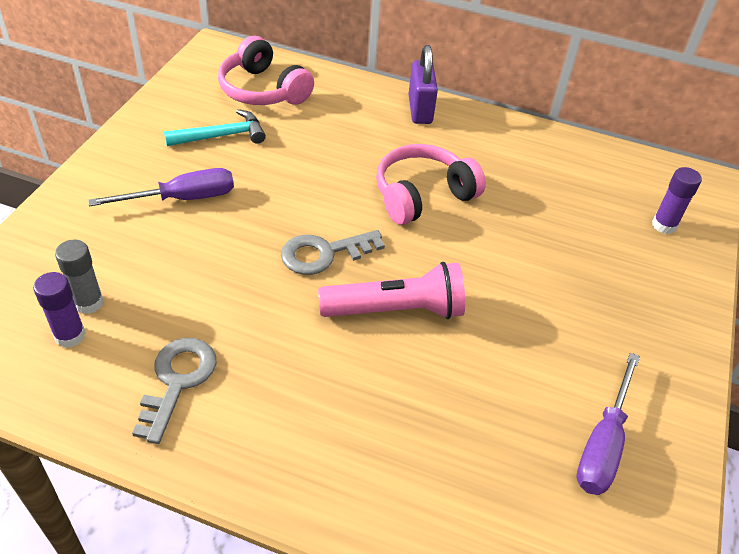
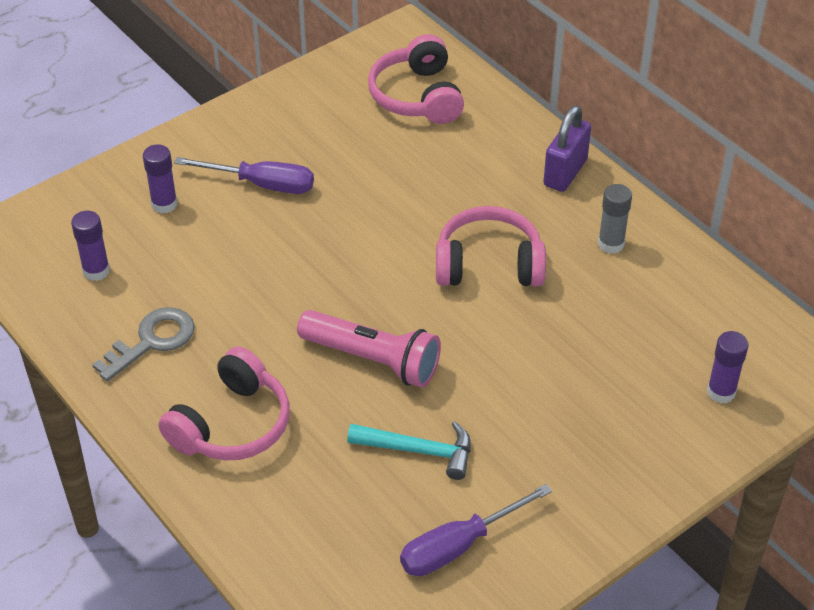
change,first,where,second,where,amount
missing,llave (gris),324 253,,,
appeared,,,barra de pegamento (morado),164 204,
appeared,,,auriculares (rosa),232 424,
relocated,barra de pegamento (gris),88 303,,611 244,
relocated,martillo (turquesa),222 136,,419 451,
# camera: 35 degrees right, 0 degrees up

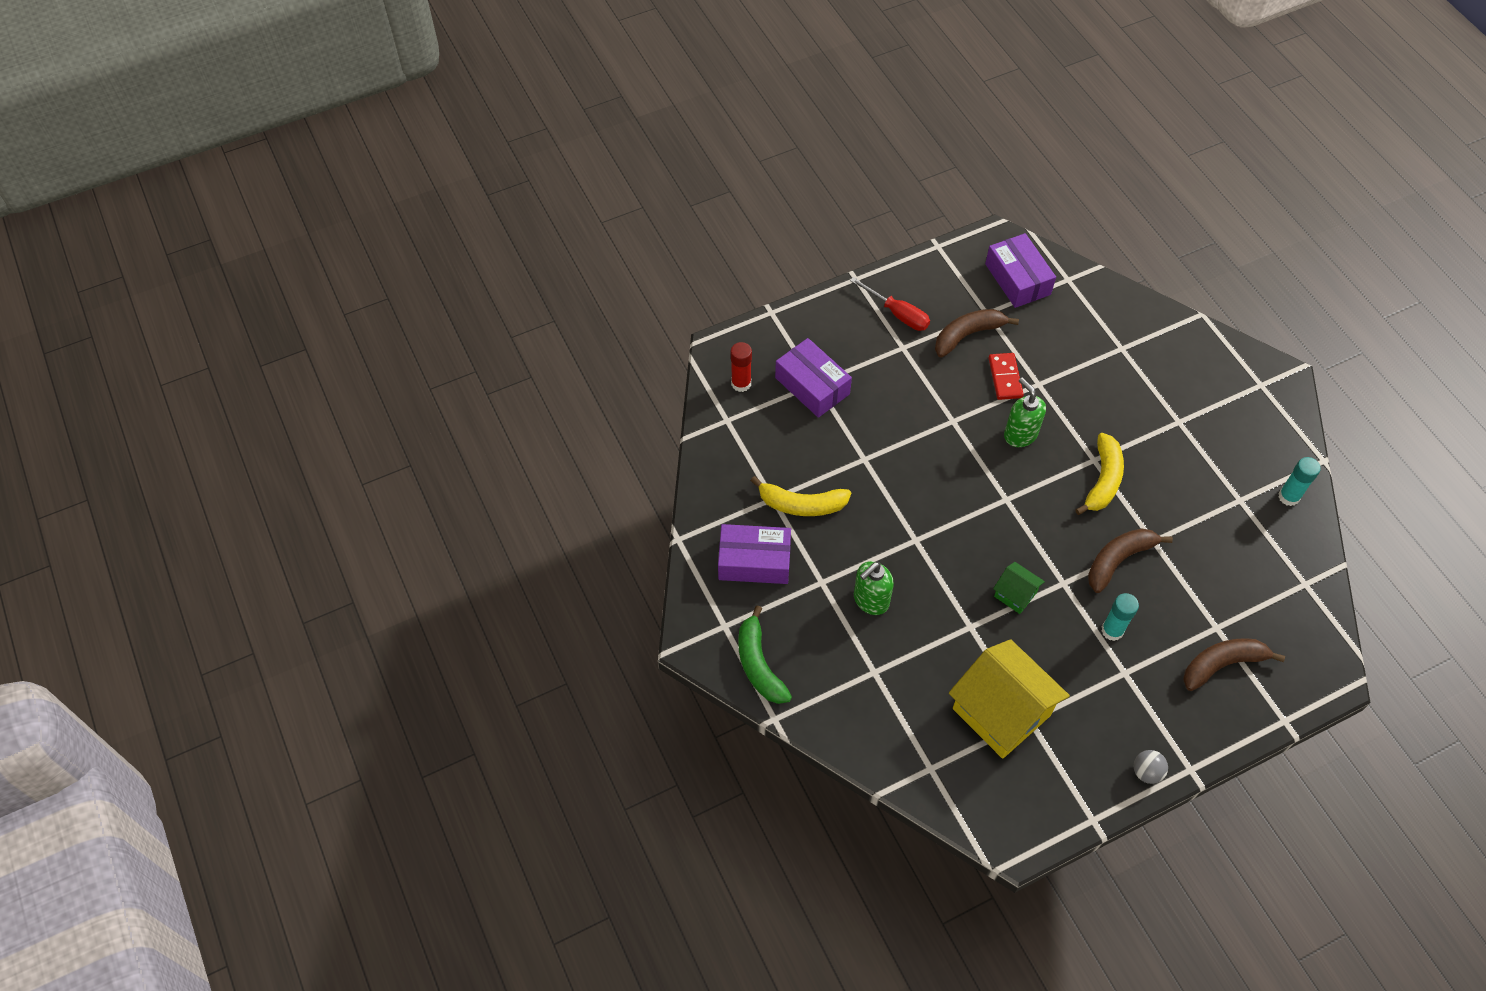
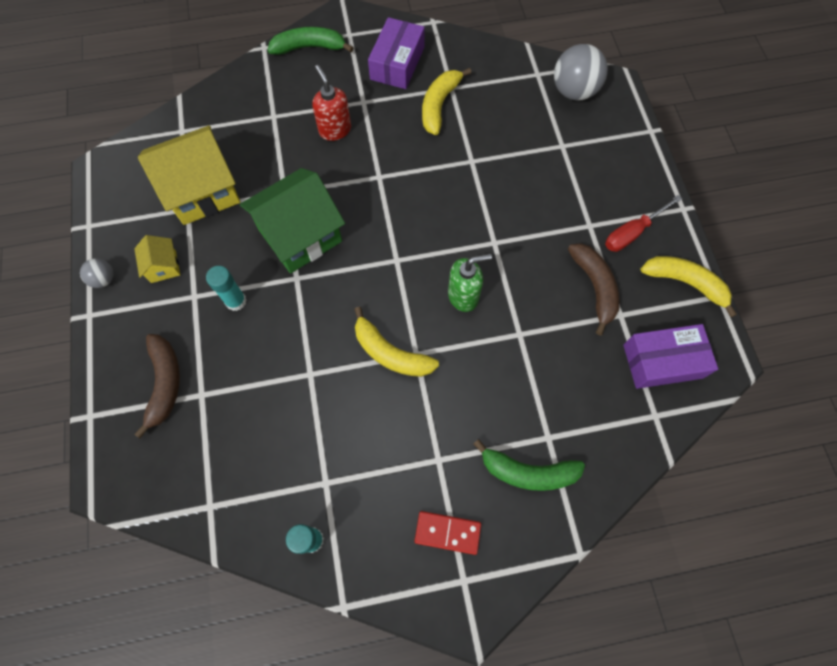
change,first,where,second,where,amount
missing,caja (morado),812 386,,,
missing,plátano (marrón),1118 560,,,
appeared,,,casa (amarillo),163 266,
appeared,,,plátano (verde),527 472,
appeared,,,plátano (amarillo),685 283,
relocated,ficha de dominó (rojo),1005 378,,447 533,
exchanged,barra de pegamento (rojo),741 383,pelota (gris),574 91,
colour,dispensador de jabón (verde),870 600,dispensador de jabón (rojo),335 130,
size,casa (verde),1015 594,,300 235,x2.14
# camera: 105 degrees right, 10 degrees up

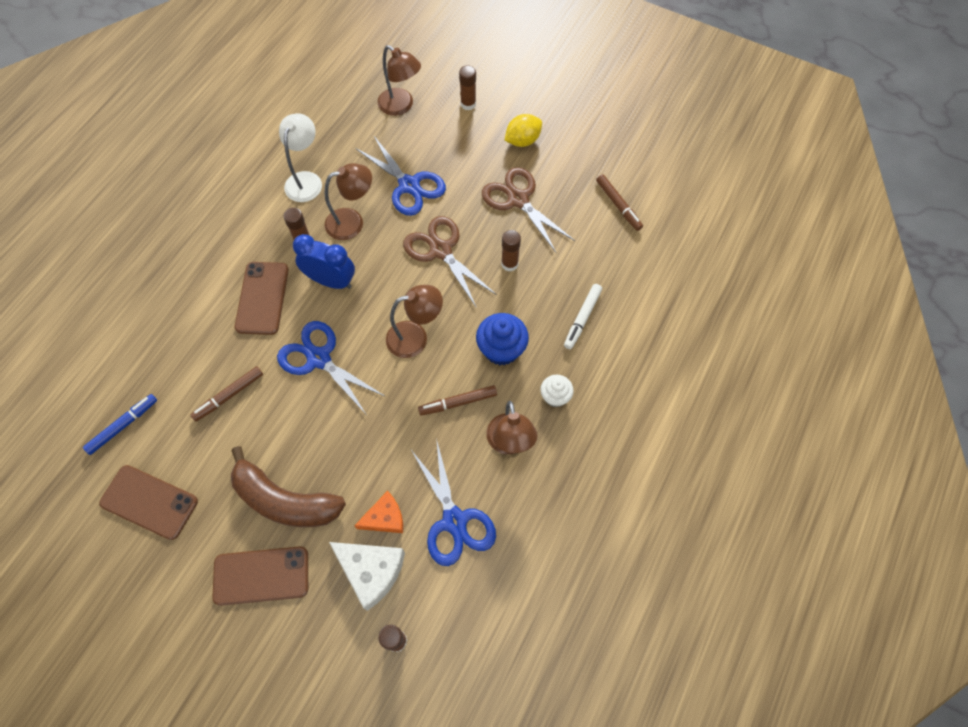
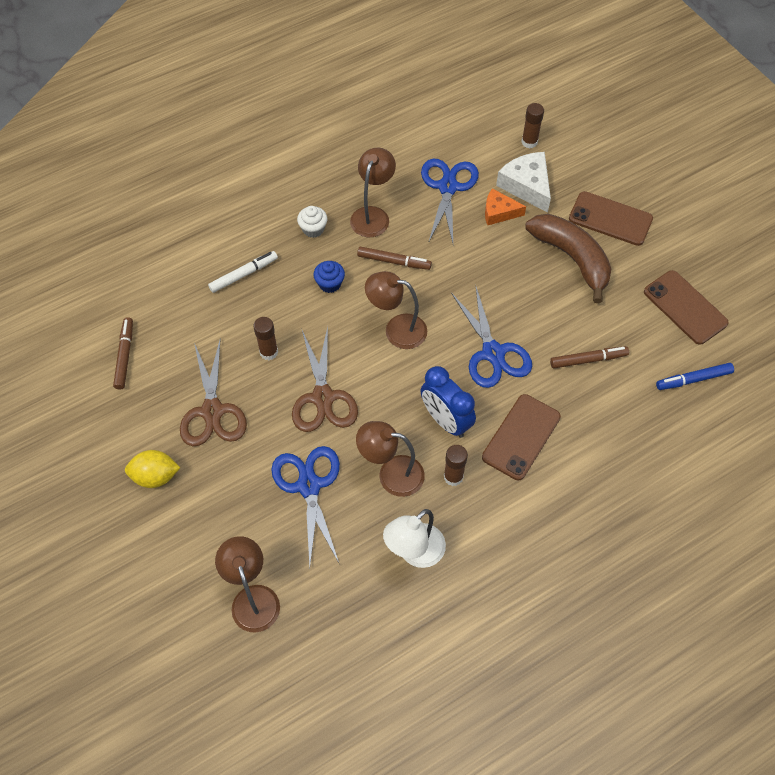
change,first,where,second,where,amount
missing,barra de pegamento (marrón),468 104,,,
size,magdalena (azul),501 349,,330 284,x0.62
# camera: 150 degrees left, 5 degrees down

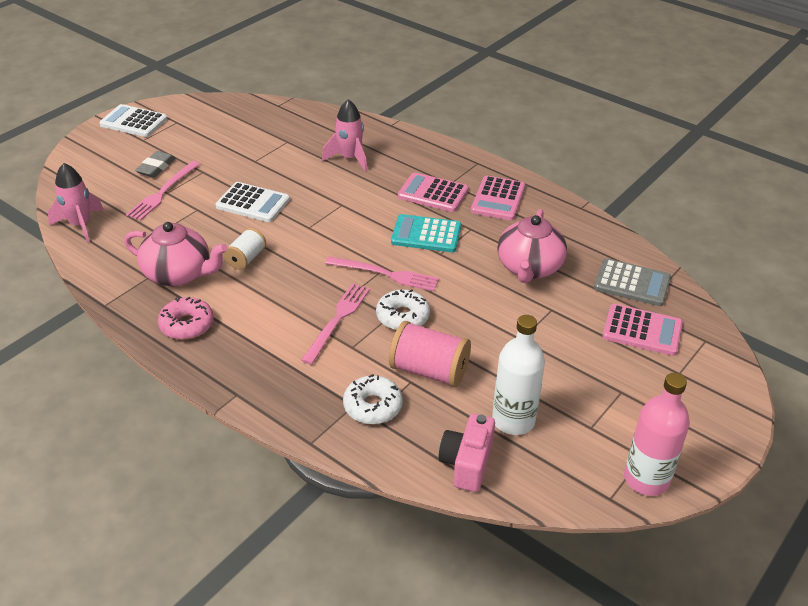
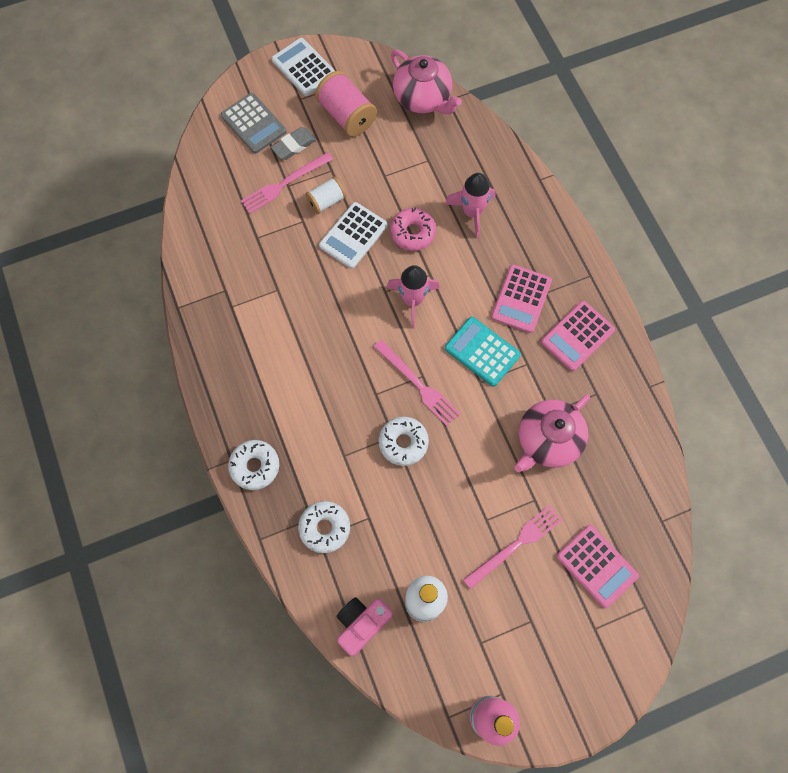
change,first,where,second,where,amount
appeared,,,rosquilla (blanco),255 466,
relocated,cohete (rosa),80 225,,413 300,
relocated,tetera (rosa),179 274,,423 98,
relocated,rosquilla (rosa),187 325,,412 233,
relocated,carrete (blanco),246 259,,326 201,
relocated,tenedor (rosa),337 320,,515 545,
relocated,carrete (rosa),429 371,,346 115,
relocated,calculadora (gris),632 283,,253 124,
spun,calculadora (blanco),253 203,,353 235,75 degrees clockwise
spun,calculadora (rosa),433 193,,521 299,120 degrees counterclockwise
# camera: 30 degrees right, 30 degrees up

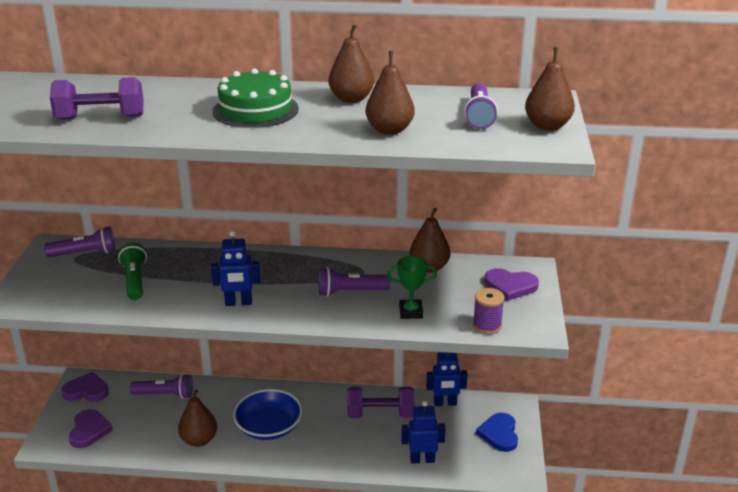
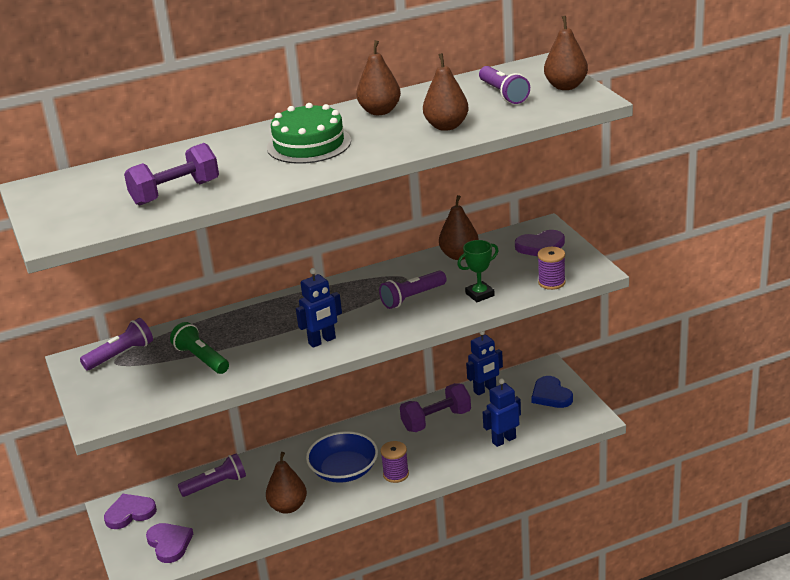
change,first,where,second,where,amount
appeared,,,carrete (morado),396 474,
# camera: 25 degrees left, 0 degrees up

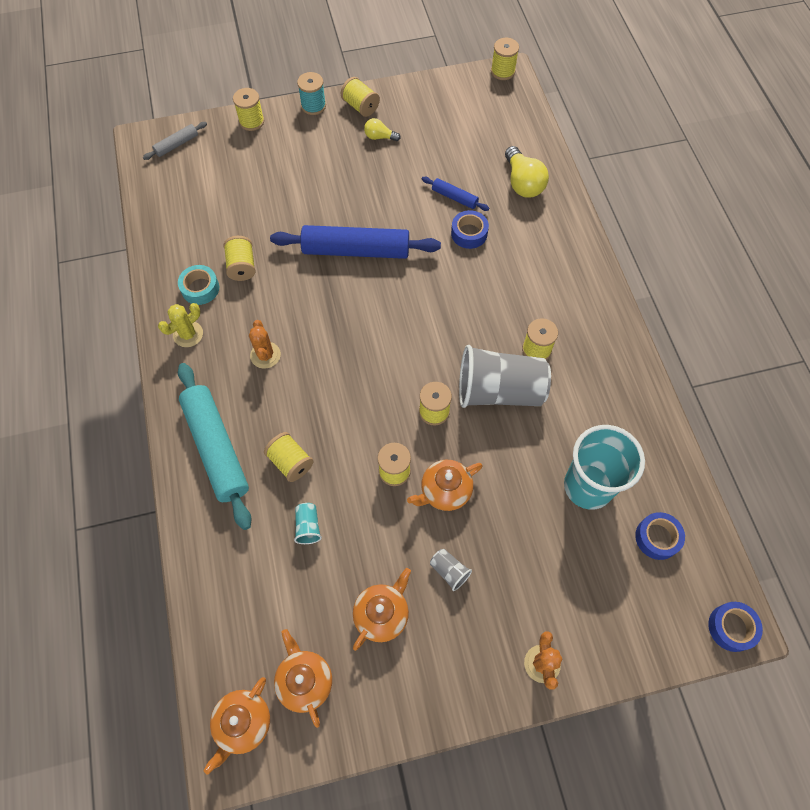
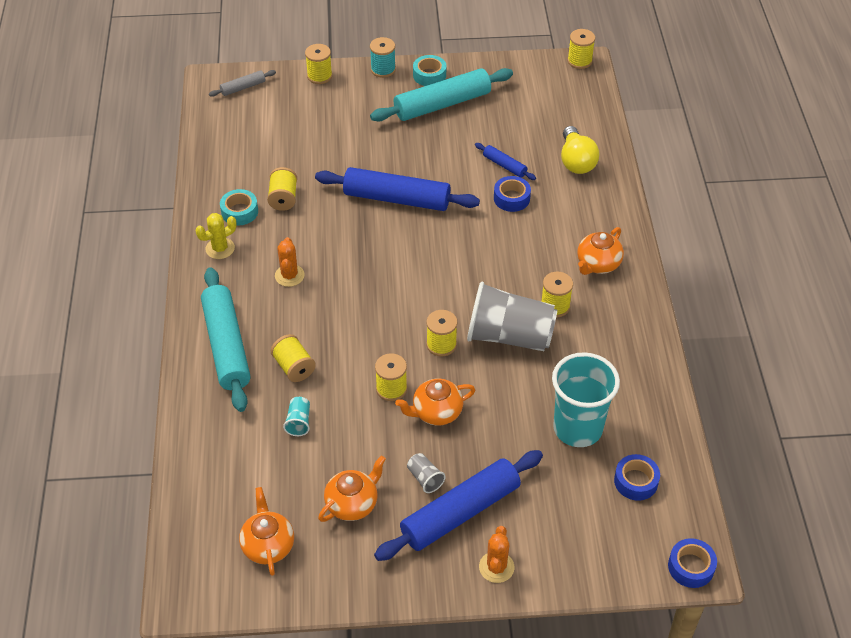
change,first,where,second,where,amount
appeared,,,rodillo (azul),460 512,
relocated,tetera (naranja),243 723,,597 264,
exchanged,carrete (amarillo),360 106,cinta adhesiva (turquesa),429 75,
exchanged,bombilla (amarillo),379 137,rodillo (turquesa),442 104,
# camera: 10 degrees right, 15 degrees down

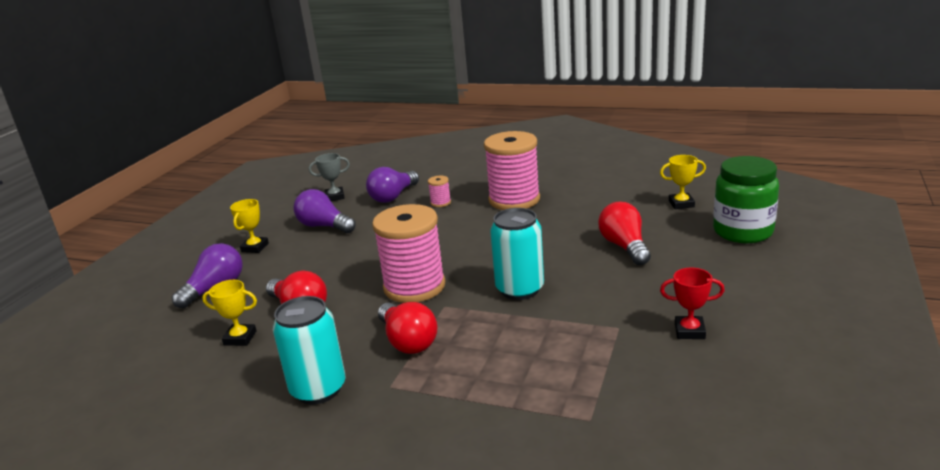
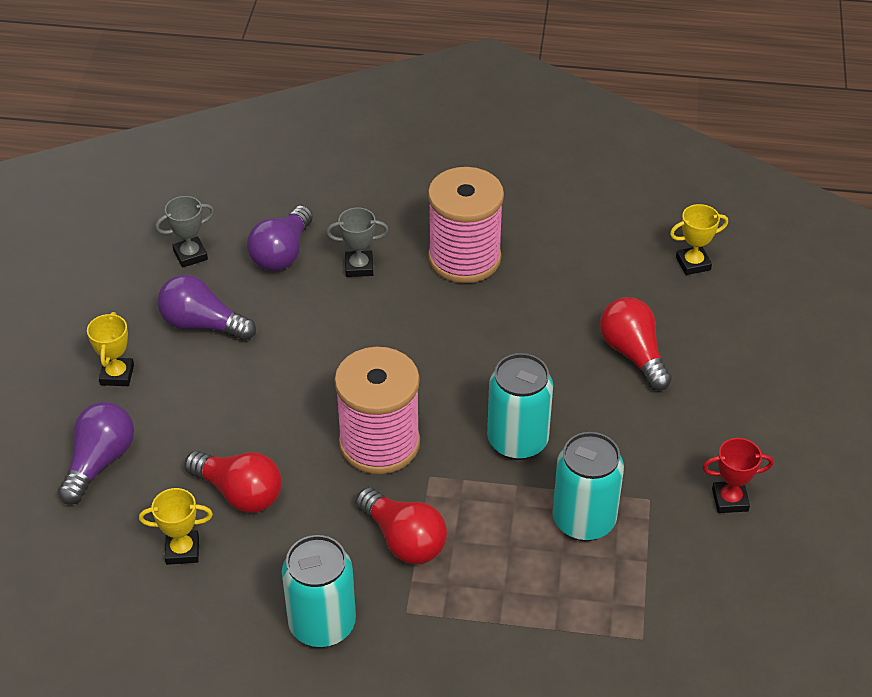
change,first,where,second,where,amount
missing,tarro (verde),742 232,,,
appeared,,,lata (turquesa),583 520,
exchanged,carrete (rosa),440 203,trofeo (gris),359 267,
# camera: 15 degrees left, 20 degrees up

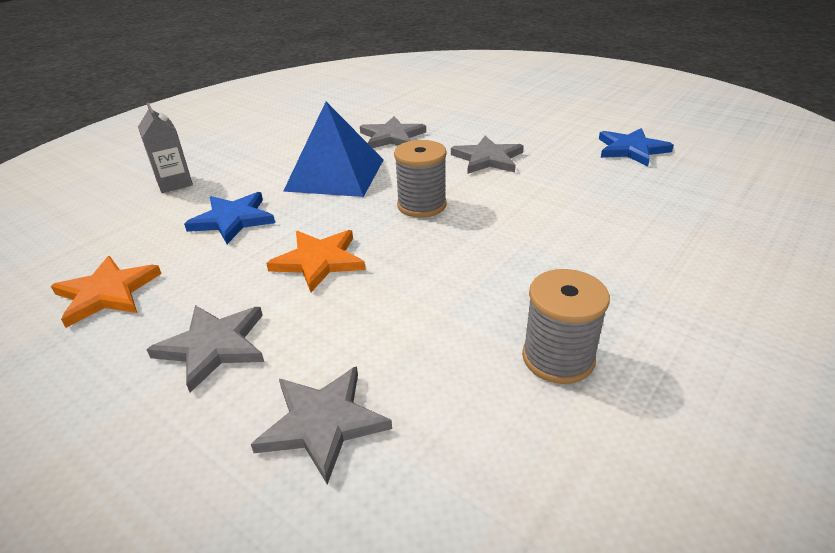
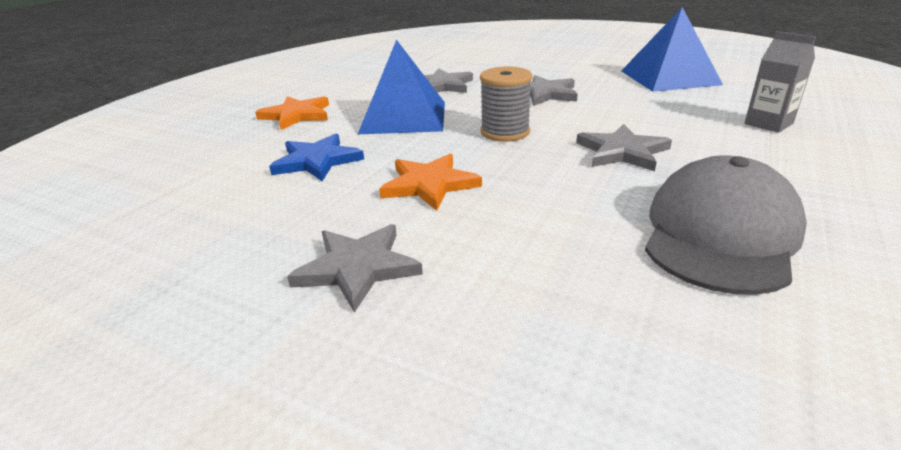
change,first,where,second,where,amount
relocated,estrella (naranja),107 293,,297 115,
relocated,cartón de leche (gris),174 183,,768 124,
relocated,estrella (gris),322 423,,622 152,
exchanged,carrete (gris),558 358,gorra (gris),720 234,
exchanged,estrella (azul),631 149,pirámide (azul),669 77,
# camera: 10 degrees left, 5 degrees down

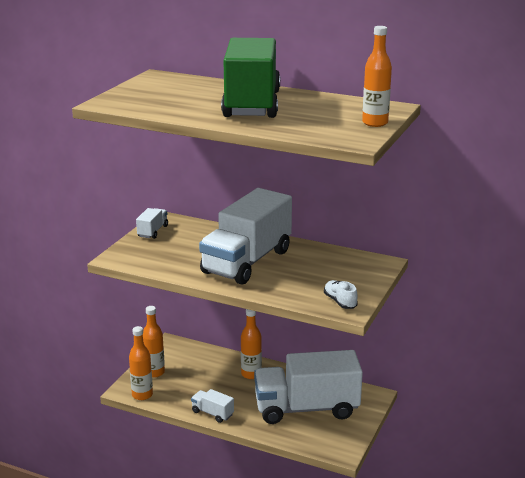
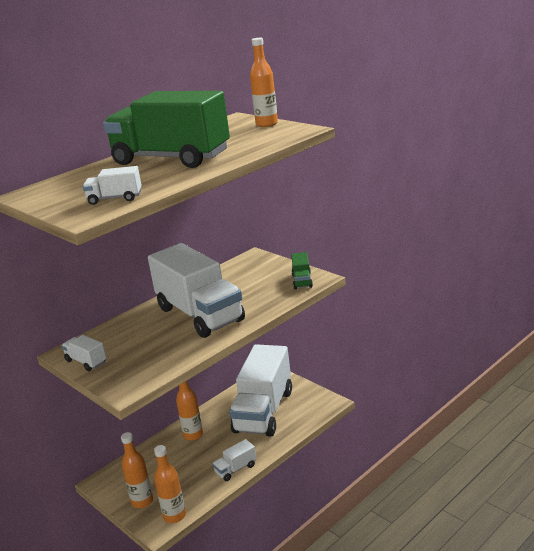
change,first,where,second,where,amount
appeared,,,camión (blanco),115 198,
exchanged,zapato (blanco),340 302,camión (verde),302 281,
# camera: 65 degrees left, 0 degrees up

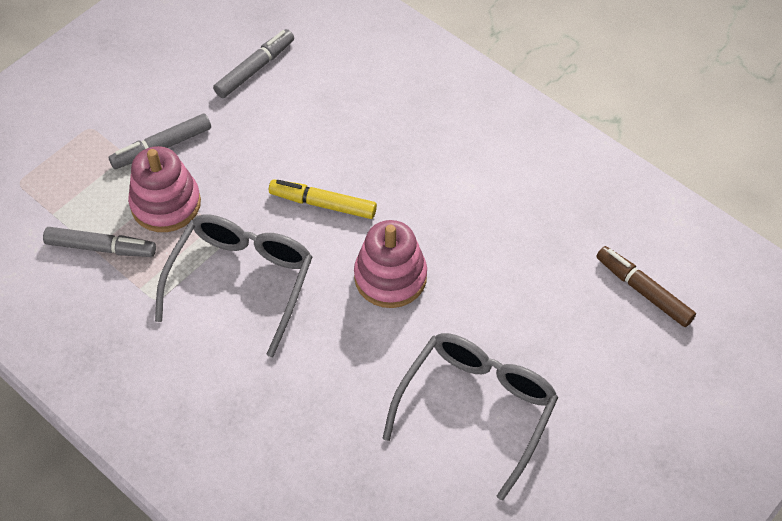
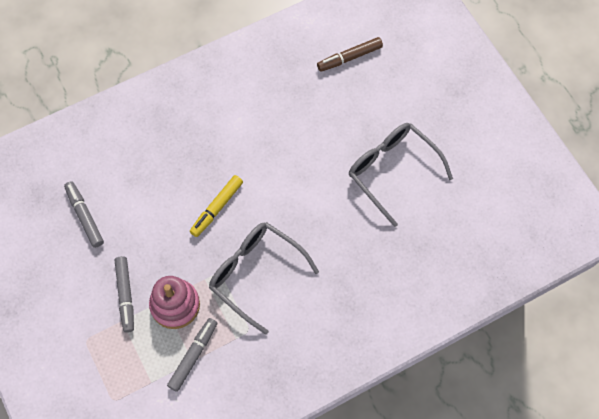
change,first,where,second,where,amount
missing,juguete apilable (rosa),390 277,,,
# camera: 70 degrees left, 10 degrees up

